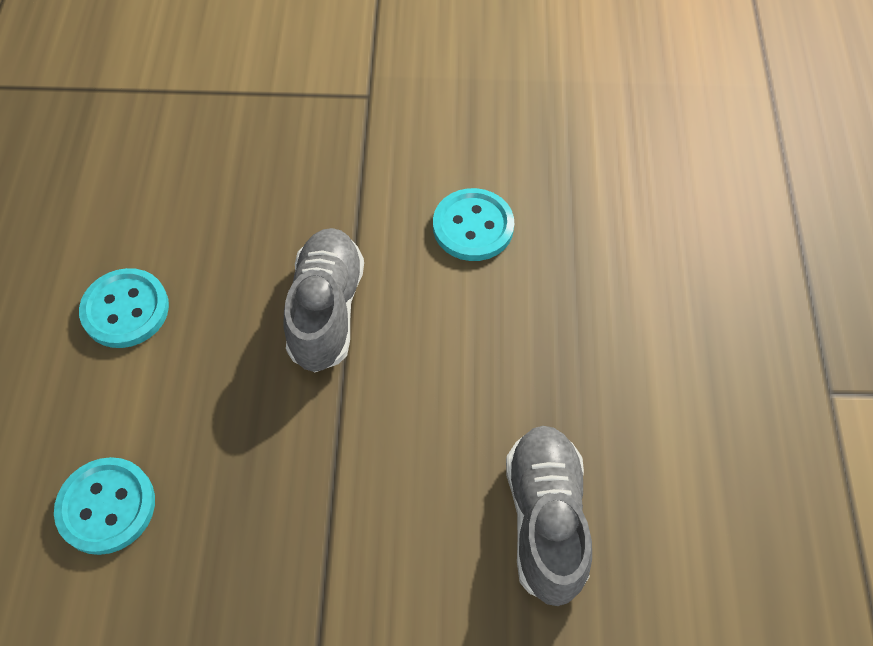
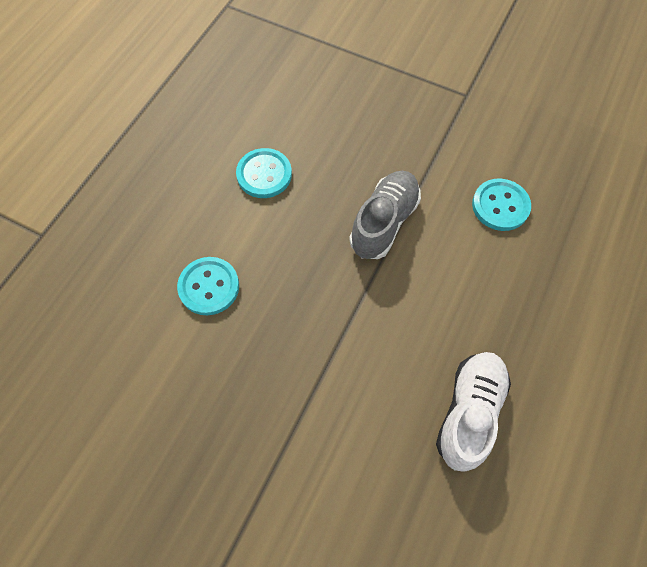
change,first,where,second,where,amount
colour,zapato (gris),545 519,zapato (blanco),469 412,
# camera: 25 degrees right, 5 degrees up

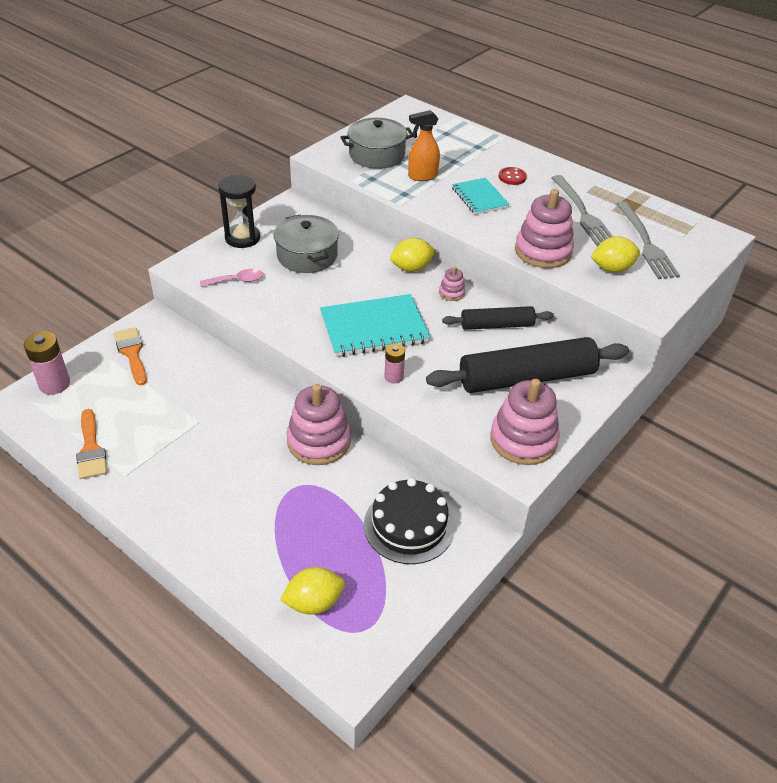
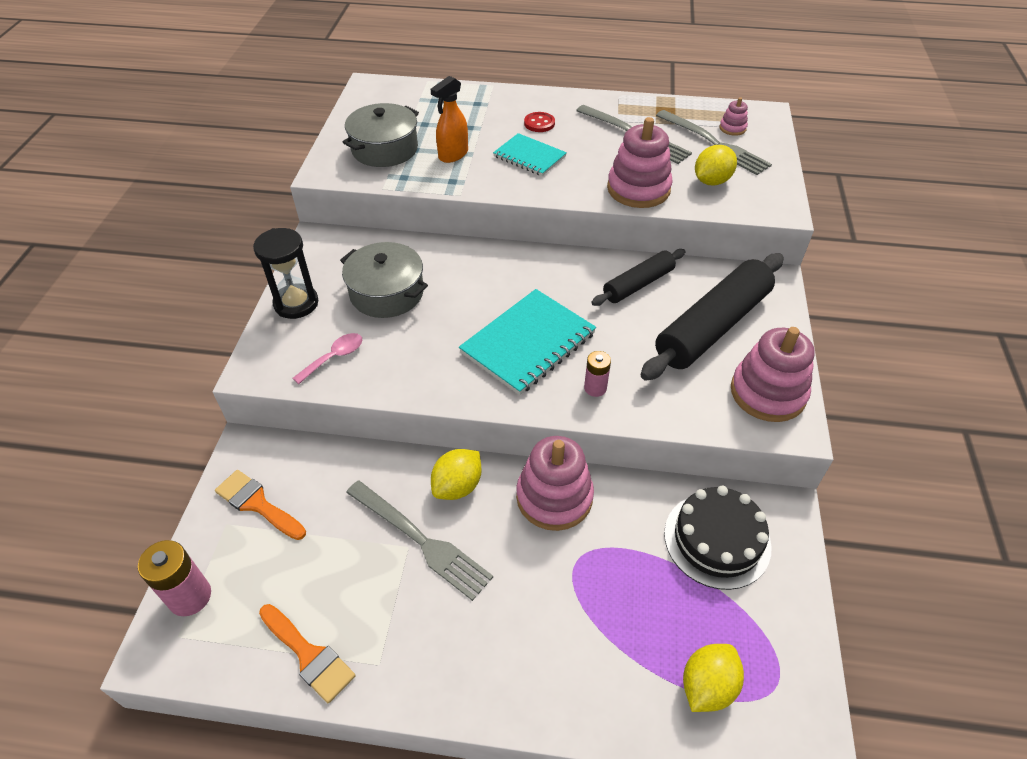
change,first,where,second,where,amount
appeared,,,tenedor (gris),422 541,
relocated,limón (amarillo),411 268,,457 486,
relocated,juguete apilable (rosa),451 293,,732 128,
# camera: 30 degrees left, 5 degrees up

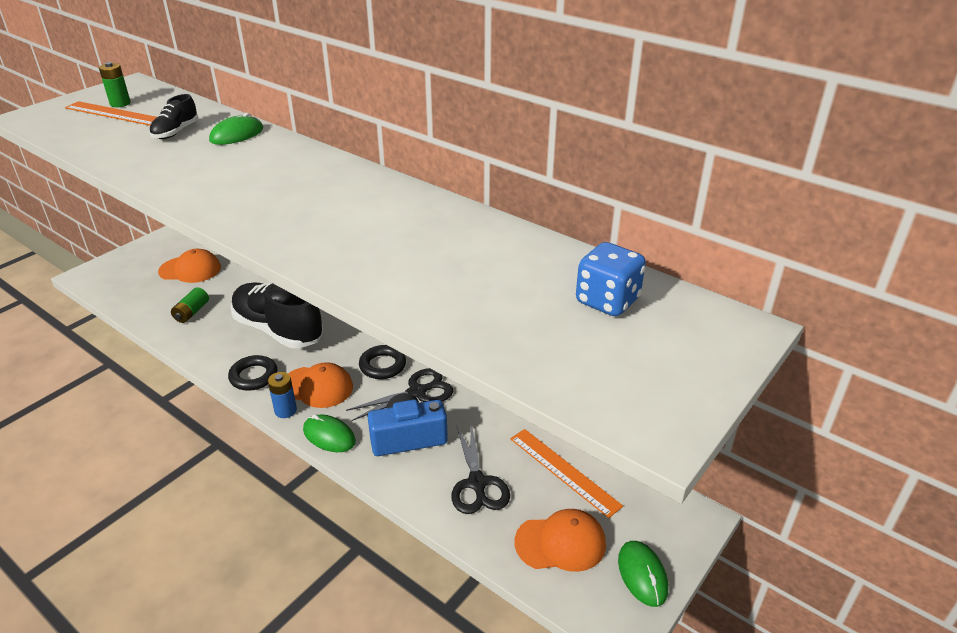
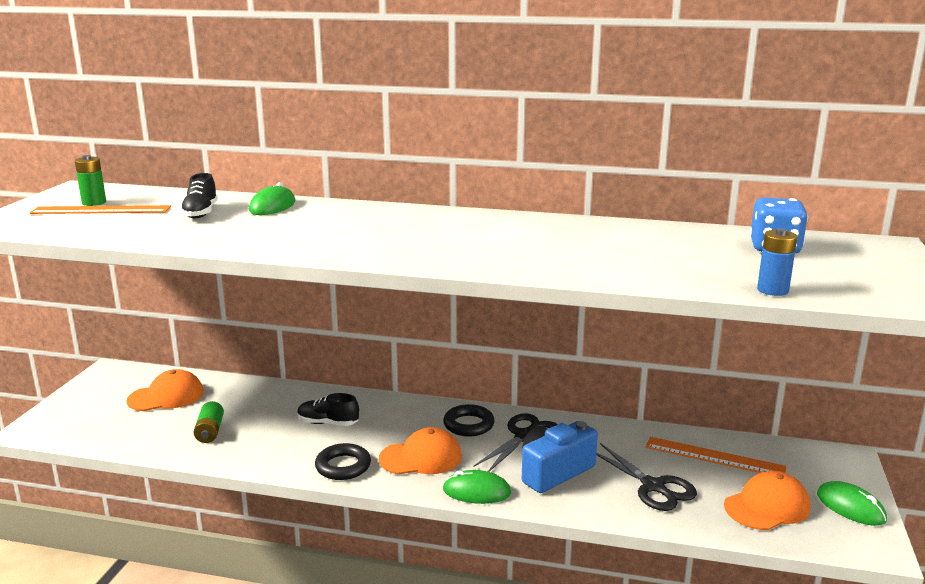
change,first,where,second,where,amount
relocated,pila (azul),285 410,,772 290,
size,zapato (negro),278 330,,328 423,x0.48
# camera: 25 degrees left, 15 degrees down

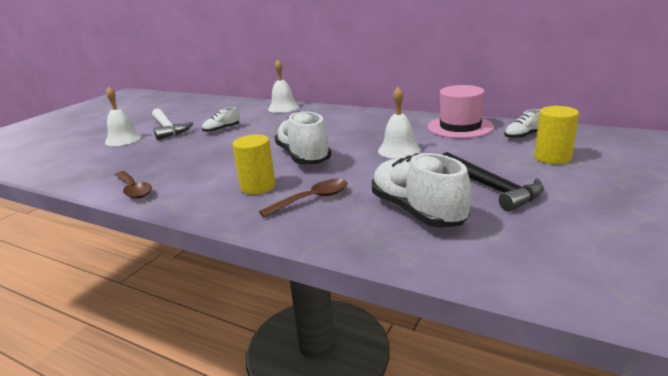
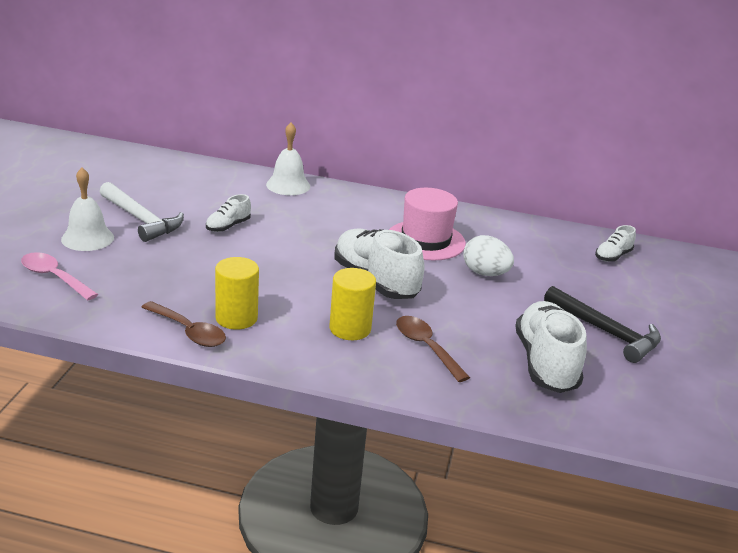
change,first,where,second,where,amount
appeared,,,cuchara (rosa),54 277,
relocated,sombrero (rosa),460 127,,425 240,
relocated,cilindro (amarillo),552 158,,236 318,
exchanged,campana (blanco),399 150,huevo (blanco),485 273,
spun,cuchara (marrón),312 199,,426 347,75 degrees counterclockwise
spun,zapato (blanco),417 211,,545 363,45 degrees clockwise
# camera: 20 degrees left, 5 degrees up

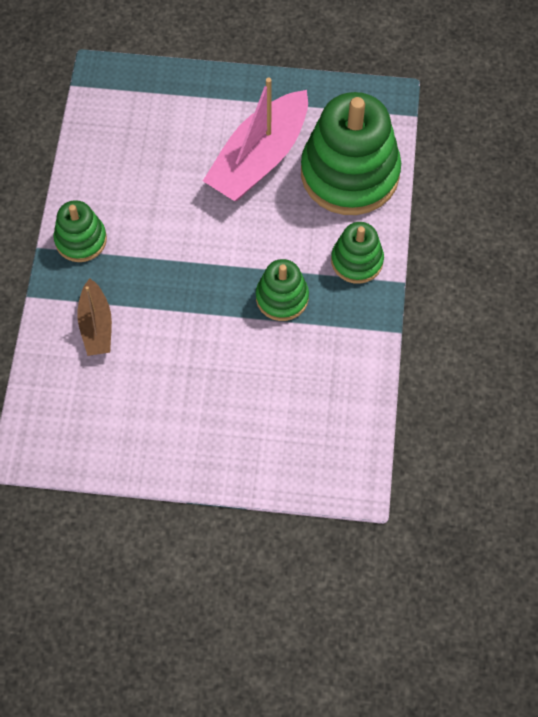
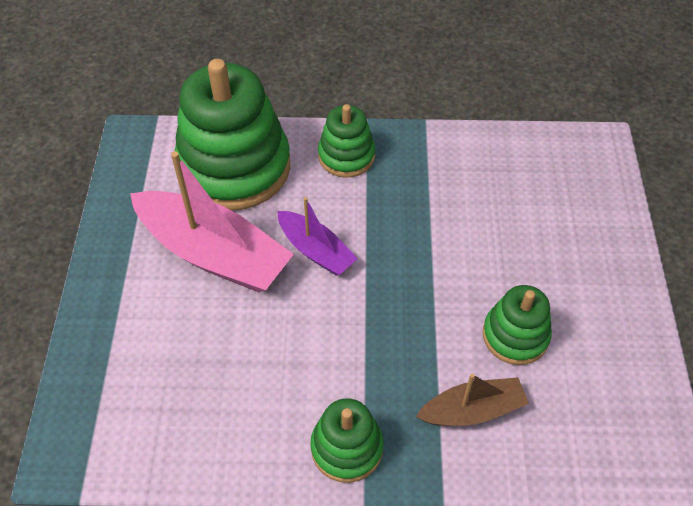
change,first,where,second,where,amount
appeared,,,barco (morado),316 250,
relocated,juguete apilable (verde),282 298,,515 335,
# camera: 95 degrees left, 10 degrees down

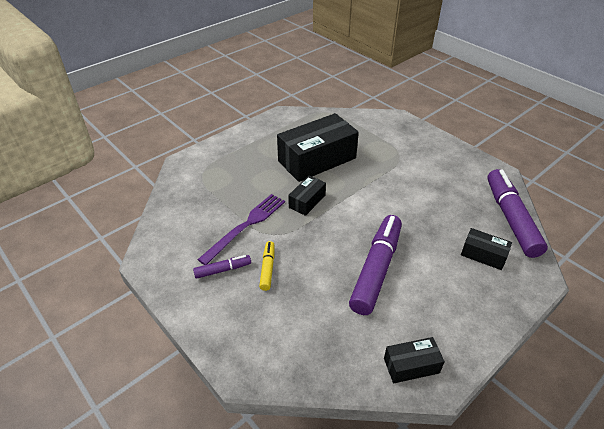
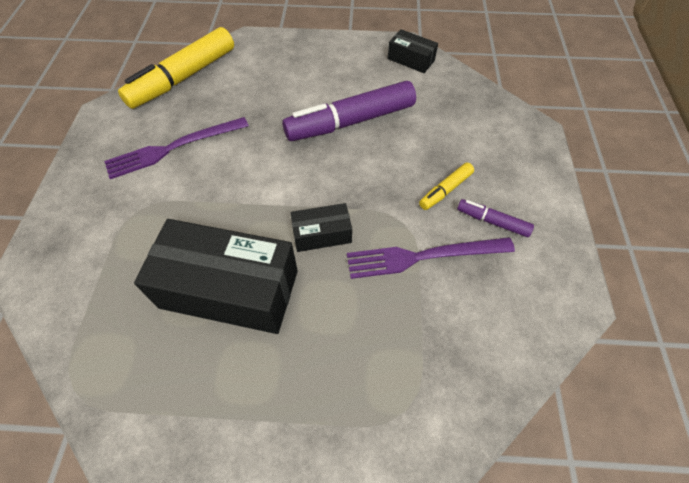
change,first,where,second,where,amount
missing,caja (negro),483 255,,,
appeared,,,tenedor (morado),173 148,
colour,rotulador (morado),510 218,rotulador (amarillo),183 78,
# camera: 135 degrees left, 15 degrees up

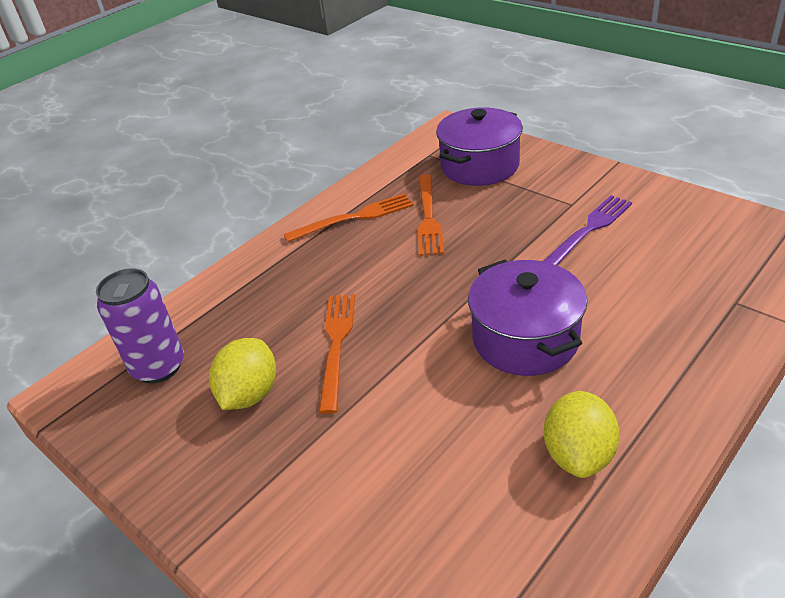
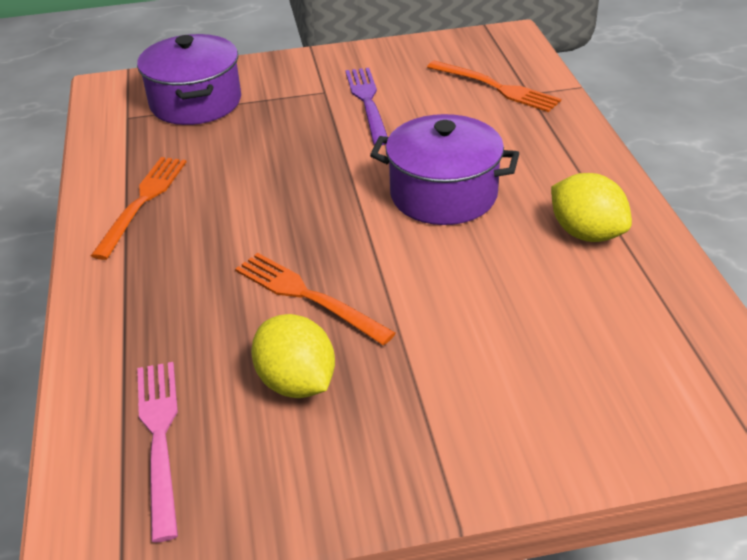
change,first,where,second,where,amount
relocated,tenedor (naranja),428 217,,496 87,
exchanged,lata (morado),159 367,tenedor (rosa),160 438,
# camera: 55 degrees left, 0 degrees up

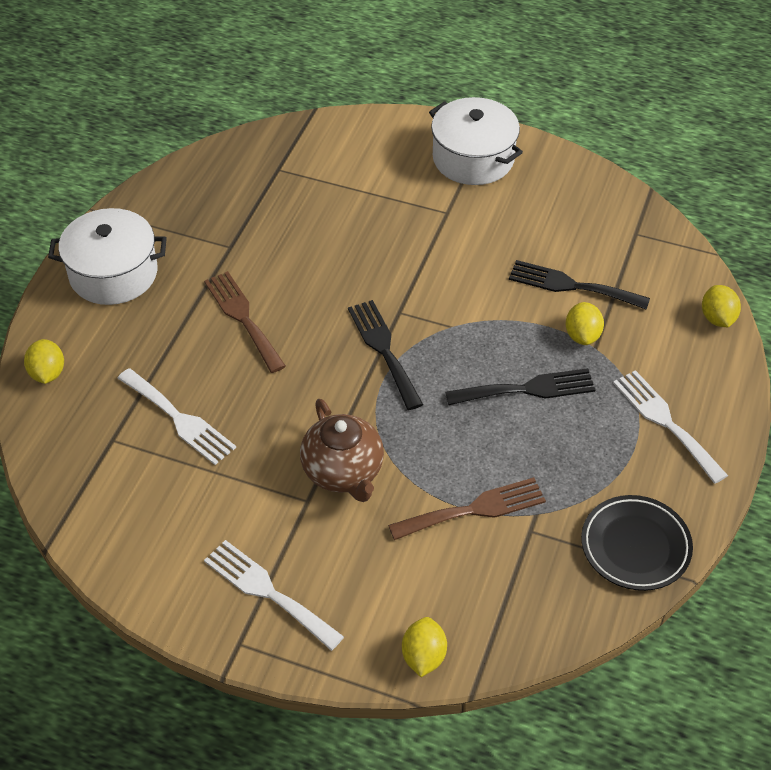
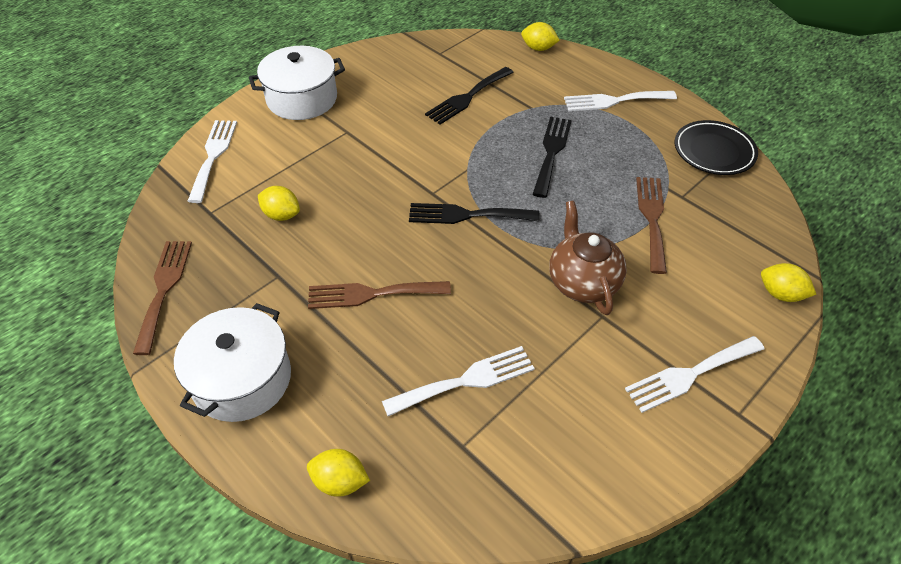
change,first,where,second,where,amount
appeared,,,tenedor (marrón),164 289,
appeared,,,tenedor (blanco),213 156,
relocated,limón (amarillo),582 335,,281 215,
spun,tetera (marrón),343 472,,582 282,105 degrees counterclockwise
# camera: 65 degrees left, 0 degrees up

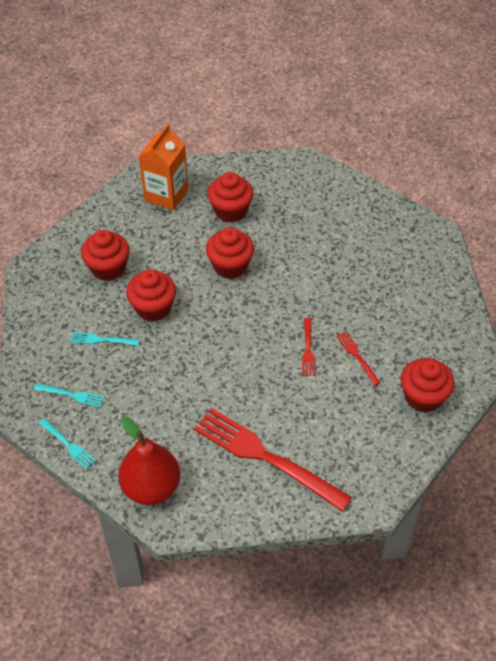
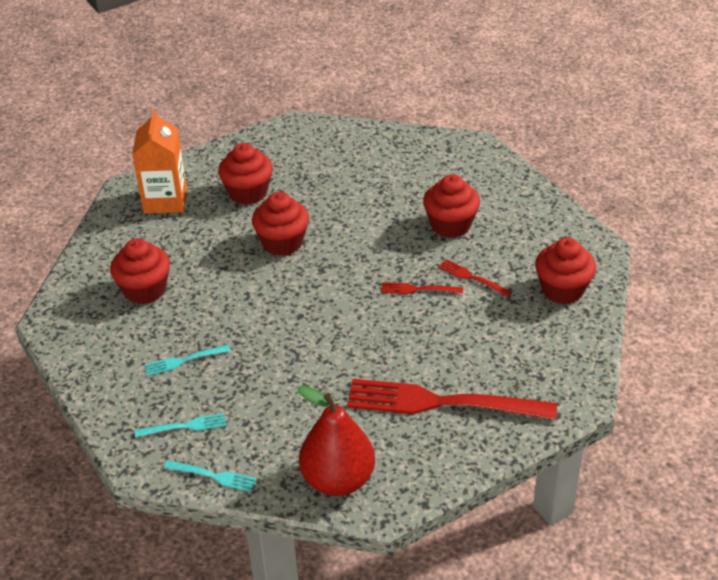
change,first,where,second,where,amount
relocated,magdalena (rojo),153 308,,450 225,
spun,tenedor (rojo),308 349,,418 289,120 degrees clockwise
# camera: 25 degrees left, 10 degrees down

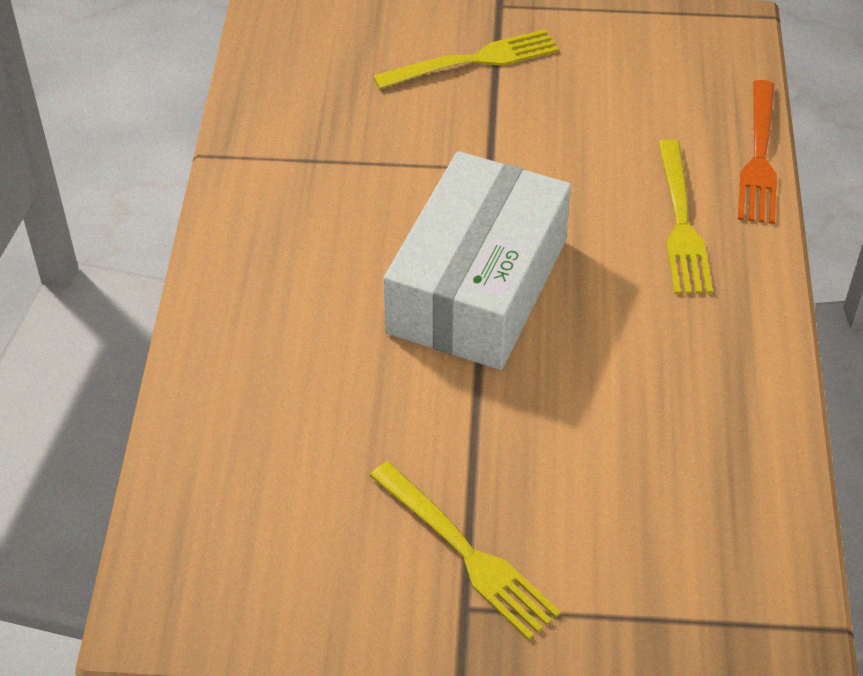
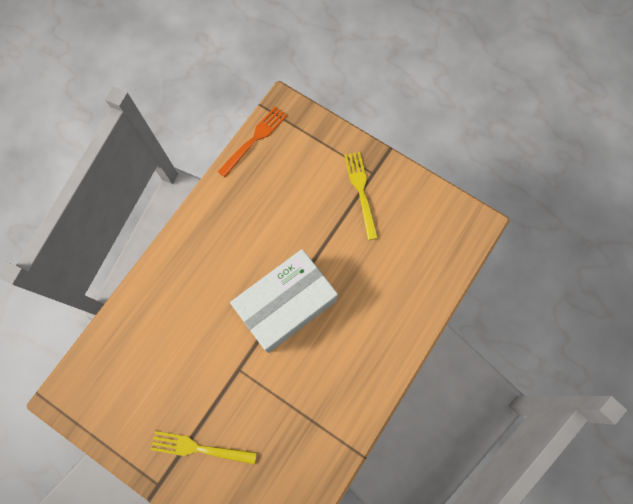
change,first,where,second,where,amount
missing,tenedor (amarillo),681 223,,,
relocated,tenedor (naranja),759 157,,254 139,
# camera: 150 degrees left, 25 degrees up

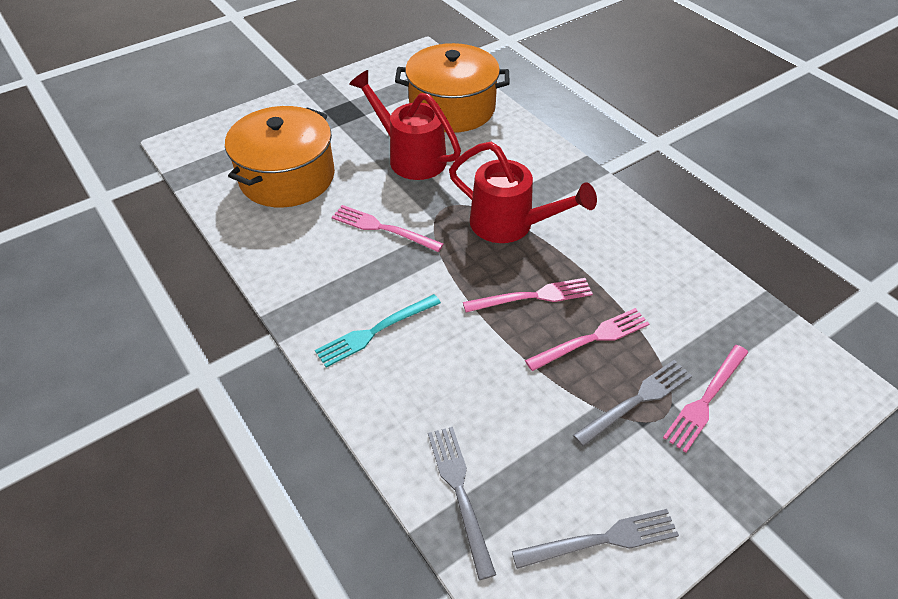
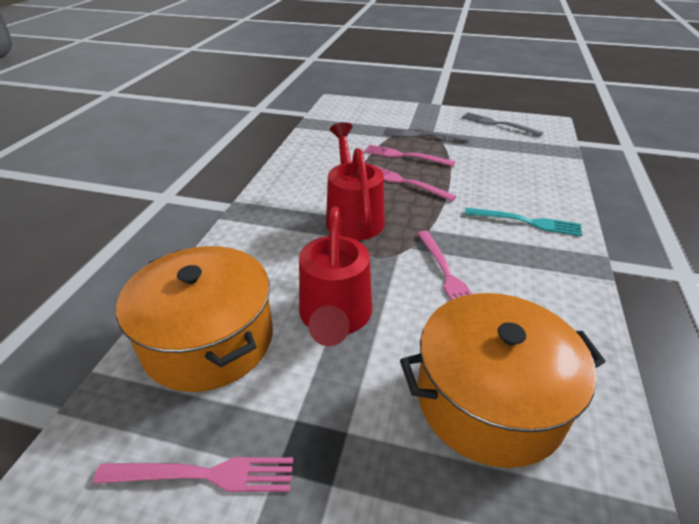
change,first,where,second,where,amount
missing,tenedor (gris),460 492,,,
relocated,tenedor (rosa),706 399,,204 475,
# camera: 130 degrees left, 10 degrees down

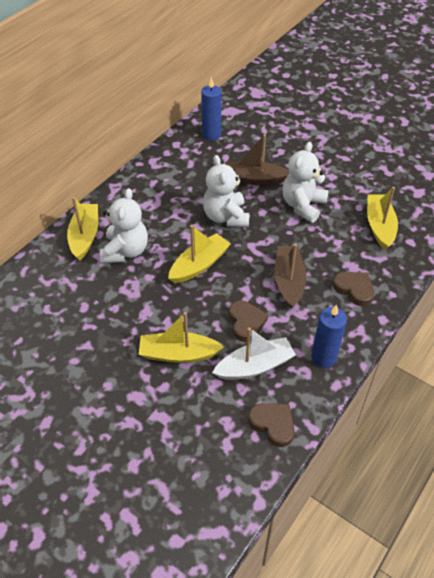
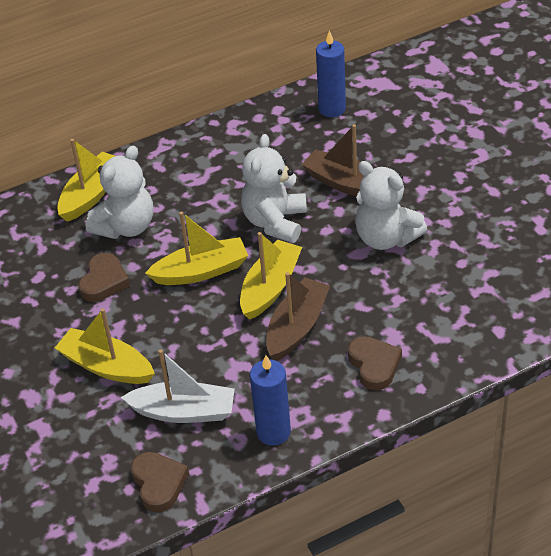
change,first,where,second,where,amount
relocated,corazón (marrón),246 322,,104 281,
relocated,barco (amarillo),379 226,,270 287,
spun,osito (blanco),303 205,,386 238,105 degrees counterclockwise
# camera: 30 degrees right, 5 degrees down

